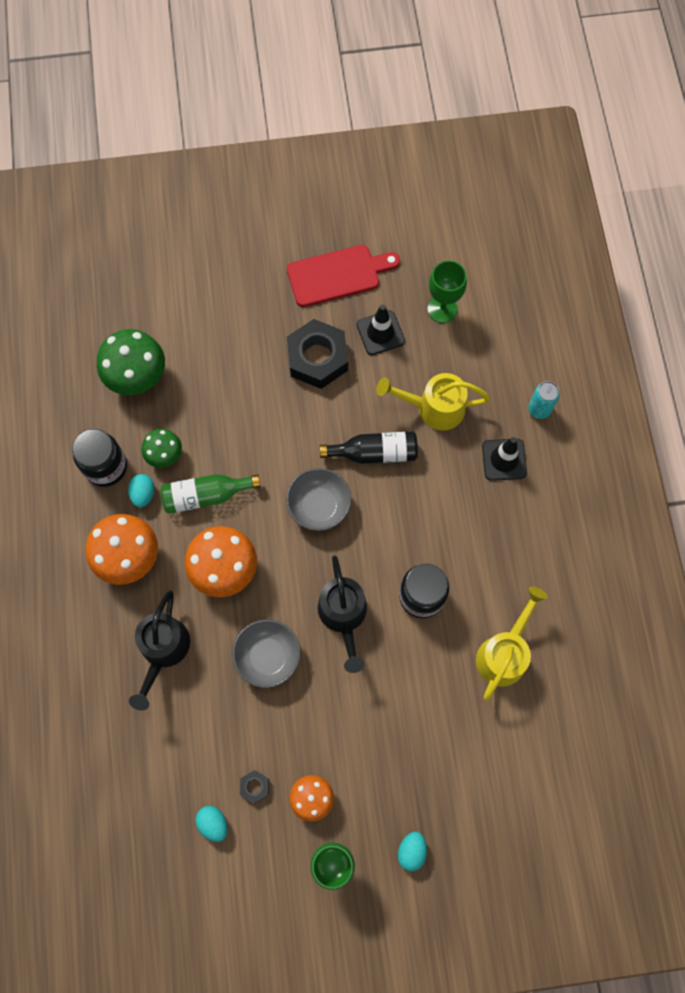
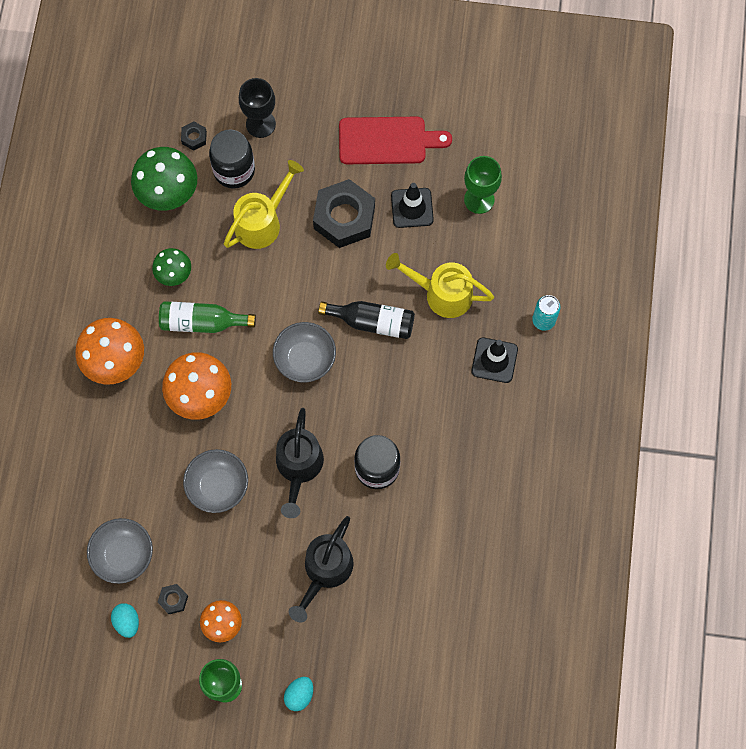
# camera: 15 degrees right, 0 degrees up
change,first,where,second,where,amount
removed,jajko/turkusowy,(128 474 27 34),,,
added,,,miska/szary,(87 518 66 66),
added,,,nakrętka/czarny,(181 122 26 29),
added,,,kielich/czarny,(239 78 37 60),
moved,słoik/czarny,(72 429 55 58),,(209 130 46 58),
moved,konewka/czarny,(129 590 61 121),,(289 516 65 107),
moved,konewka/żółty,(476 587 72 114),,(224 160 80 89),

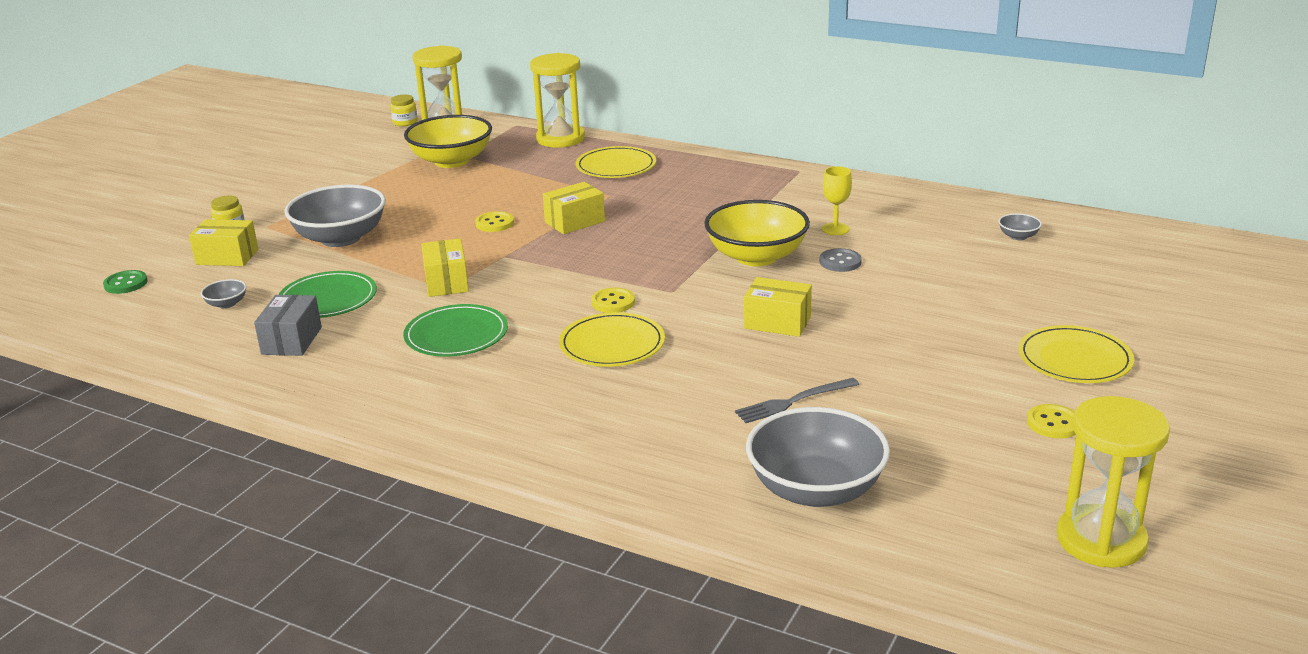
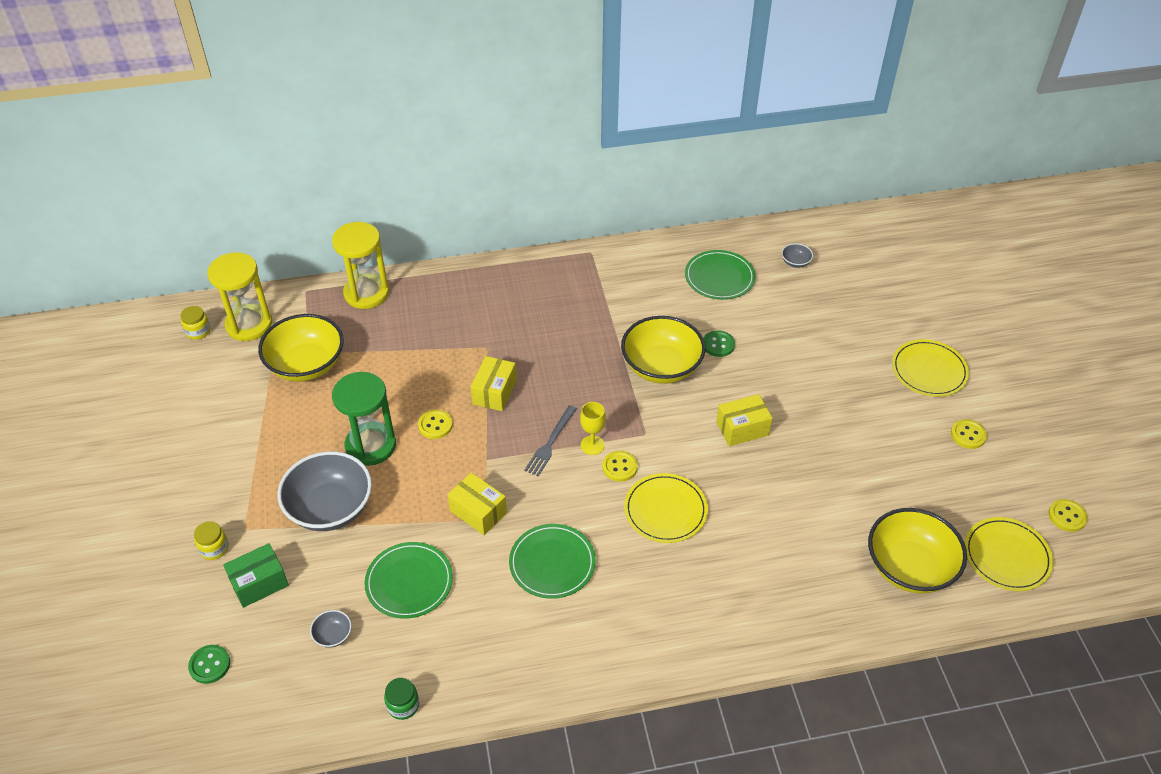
# camera: 40 degrees left, 20 degrees up
change,first,where,second,where,amount
removed,pudełko/szary,(254 295 68 61),,,
added,,,klepsydra/zielony,(332 372 64 94),
added,,,słoik/zielony,(384 678 35 42),
added,,,talerz/zielony,(685 250 71 50),
moved,talerz/żółty,(576 146 80 32),,(965 517 88 74),
moved,widelec/szary,(735 378 124 45),,(524 405 53 72),
moved,kielich/żółty,(822 166 30 69),,(580 402 26 53),
replaced,klepsydra/żółty,(1057 396 113 172),guzik/żółty,(1048 499 40 33),
recoloured,pudełko/żółty,(189 219 70 47),pudełko/zielony,(223 543 66 65),
recoloured,miska/szary,(746 407 144 100),miska/żółty,(868 508 99 86),
recoloured,guzik/szary,(819 248 43 24),guzik/zielony,(703 330 32 27),

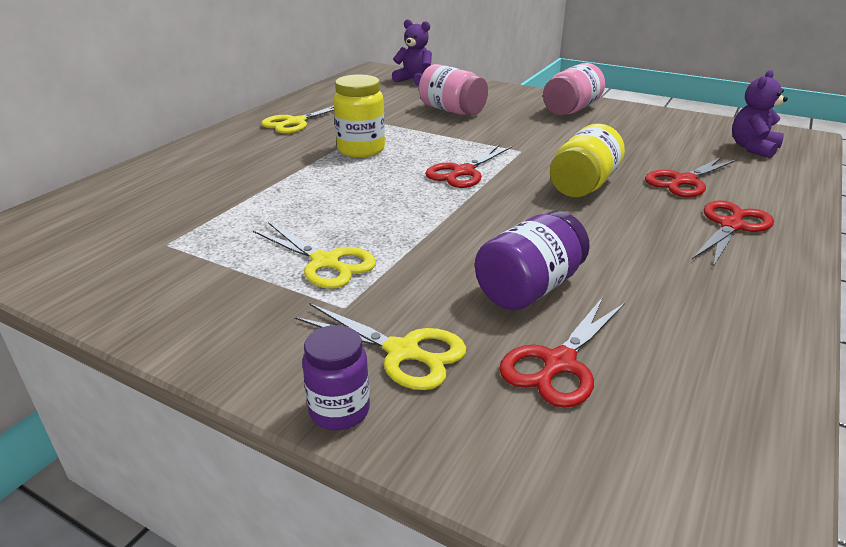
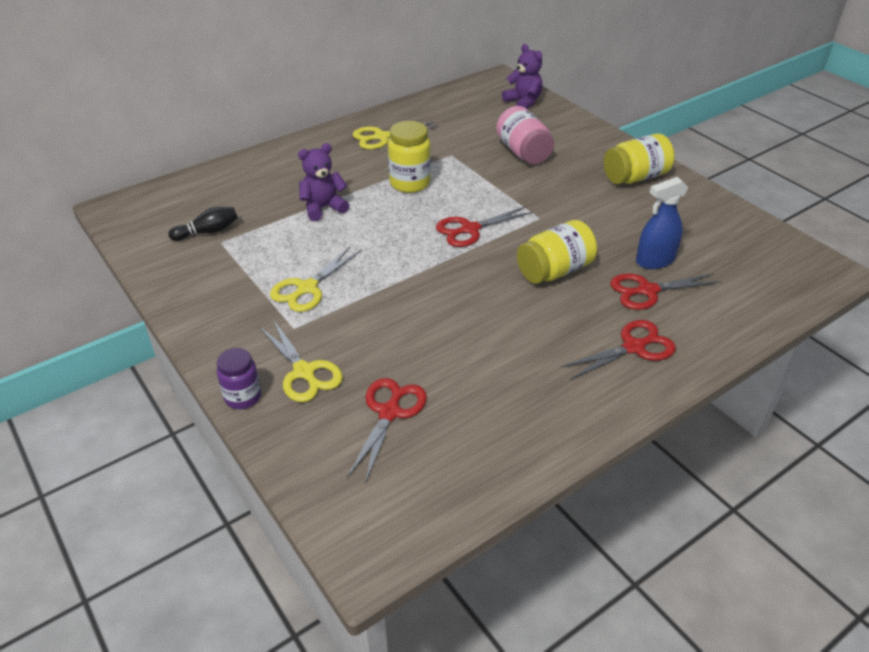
# camera: 25 degrees right, 10 degrees up
change,first,where,second,where,amount
removed,słoik/fioletowy,(475 211 115 99),,,
added,,,kręgiel/czarny,(168 207 70 34),
added,,,spryskiwacz/niebieski,(636 177 53 92),
moved,miś/fioletowy,(732 70 56 88),,(298 143 51 78),
recoloured,słoik/różowy,(543 63 62 52),słoik/żółty,(604 134 71 50),
turned,nożyczki/żółty,(253 222 123 67),,(270 247 91 65),60 degrees clockwise
turned,nożyczki/czerwony,(499 297 126 111),,(347 378 80 105),135 degrees clockwise

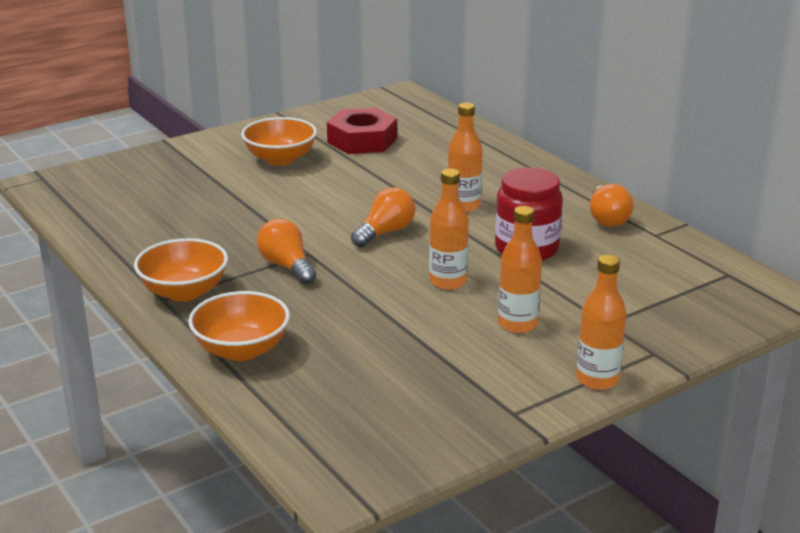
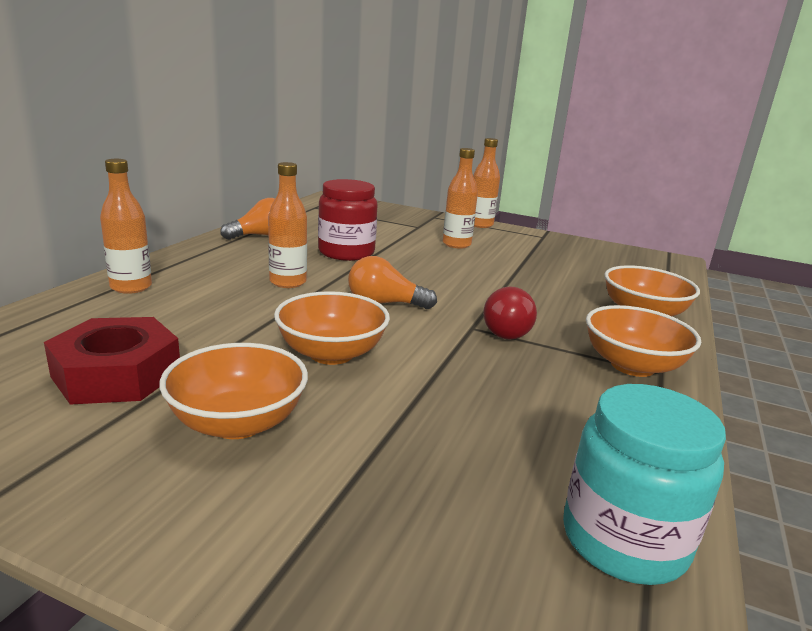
# camera: 125 degrees left, 5 degrees down
change,first,where,second,where,amount
added,,,miska/pomarańczowy,(274 291 116 74),
added,,,słoik/turkusowy,(563 384 163 201),
moved,butelka/pomarańczowy,(429 168 40 122),,(100 159 52 135),
recoloured,żarówka/pomarańczowy,(257 219 59 65),żarówka/czerwony,(483 287 54 53),

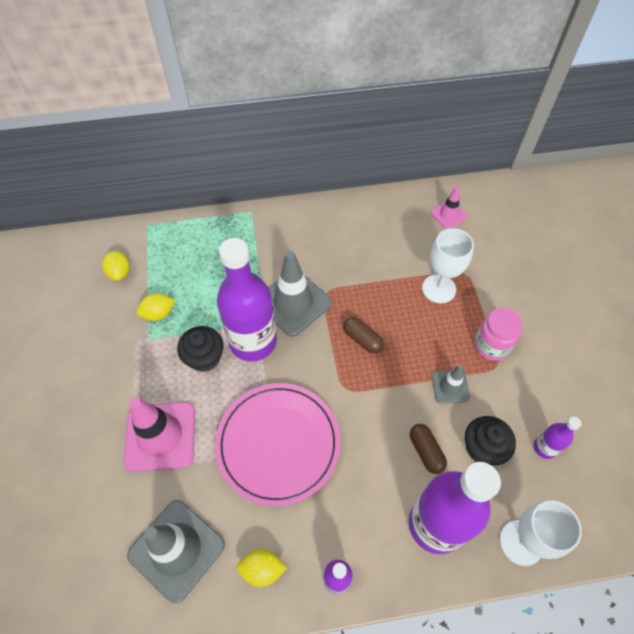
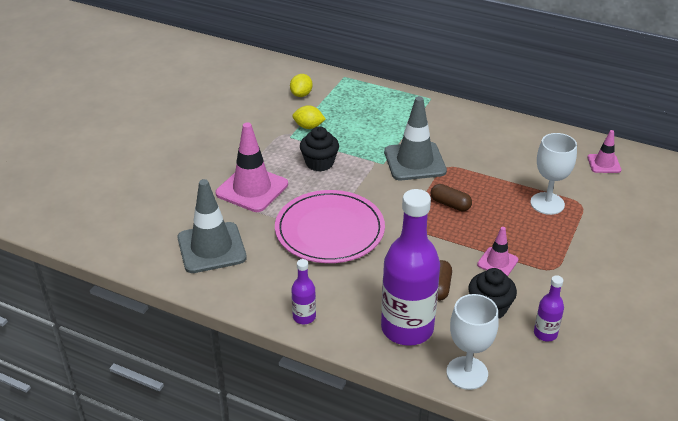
# camera: 35 degrees right, 20 degrees down
change,first,where,second,where,amount
removed,butelka/fioletowy,(217 238 60 124),,,
removed,cytryna/żółty,(237 549 50 38),,,
removed,słoik/różowy,(474 308 49 53),,,
recoloured,pachołek/szary,(432 365 38 38),pachołek/różowy,(477 227 41 49),
turned,kapsułka/brązowy,(343 317 41 37),,(431 184 41 27),45 degrees counterclockwise

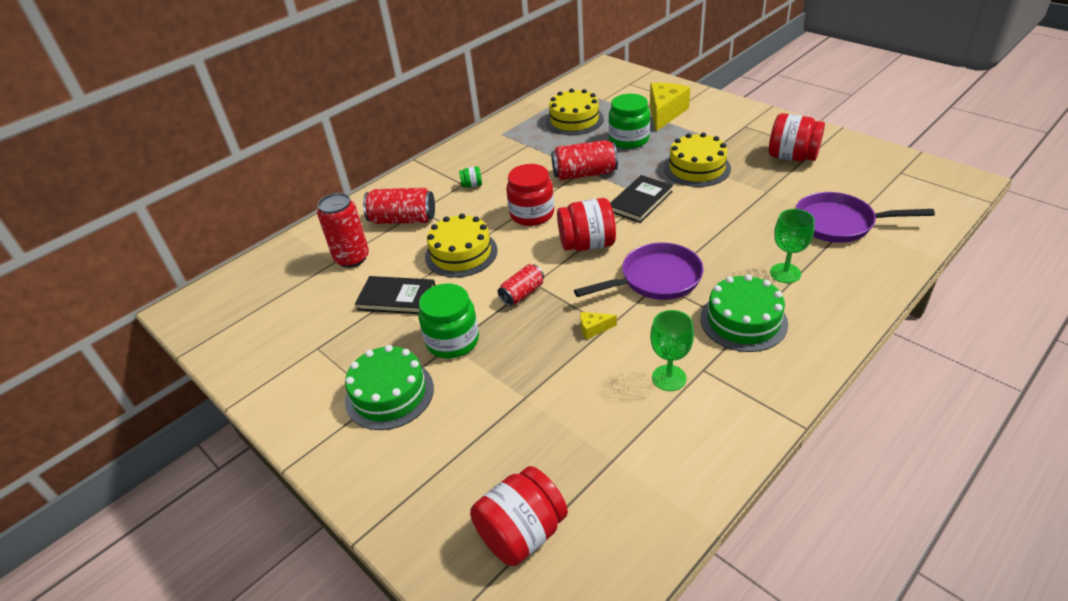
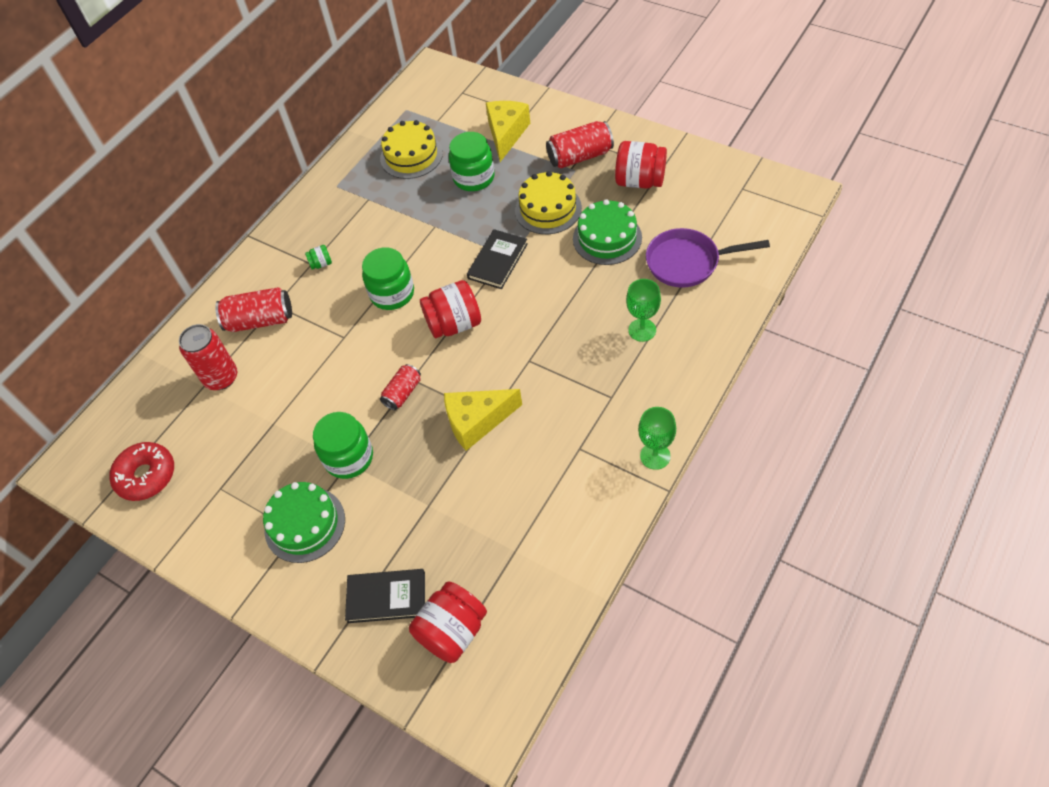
# camera: 10 degrees left, 15 degrees up
change,first,where,second,where,amount
removed,tort/żółty,(425 213 73 65),,,
removed,patelnia/fioletowy,(574 242 130 58),,,
added,,,donut/czerwony,(109 442 65 59),
moved,książka/czarny,(355 276 81 38),,(345 569 80 54),
moved,puszka/czerwony,(551 140 67 40),,(546 121 68 48),
moved,kielich/zielony,(650 310 44 81),,(638 407 38 63),
moved,tort/zielony,(700 274 88 78),,(573 199 69 66),
recoloured,słoik/czerwony,(506 164 48 62),słoik/zielony,(362 247 52 63),
resized,ser/żółty,(580 312 37 28),,(444 389 78 62),x2.26

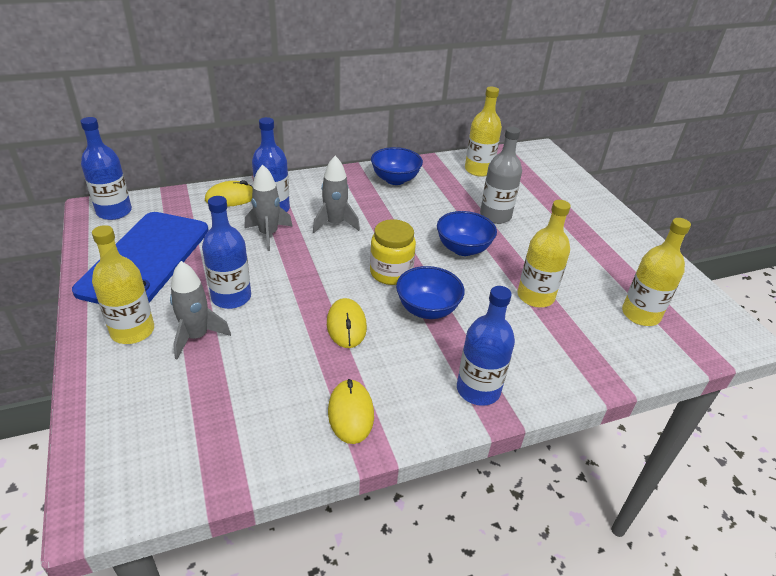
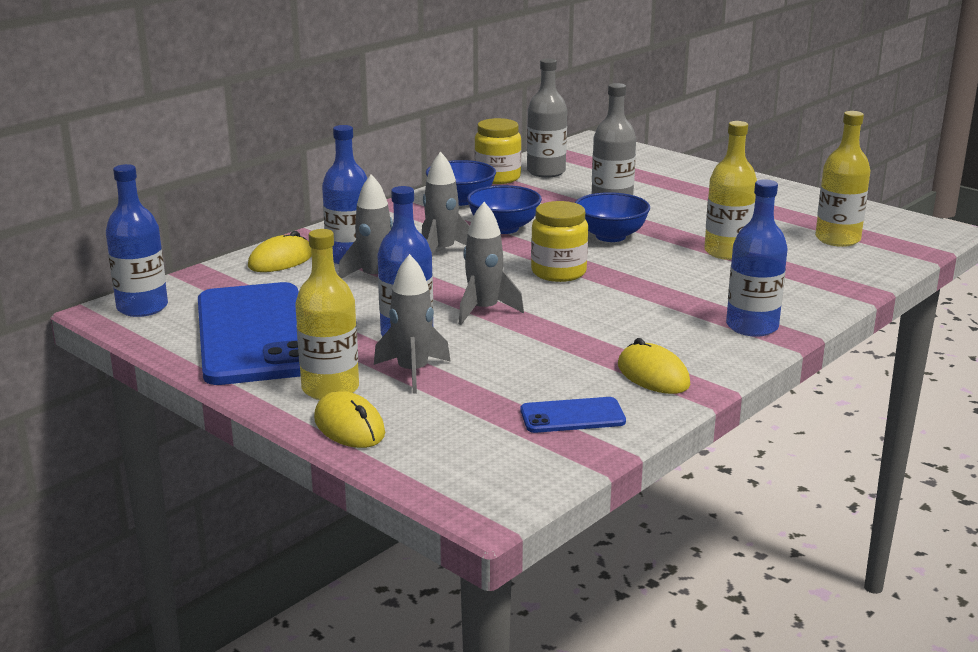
# camera: 25 degrees left, 15 degrees down
change,first,where,second,where,amount
added,,,rakieta/szary,(459 202 65 123),
added,,,słoik/żółty,(474 118 47 66),
added,,,telefon/niebieski,(520 397 106 36),
moved,myszka/żółty,(327 298 40 50),,(314 391 71 57),
moved,miska/niebieski,(396 266 69 53),,(467 185 75 49),
recoloured,butelka/żółty,(465 87 37 90),butelka/szary,(527 59 40 119),

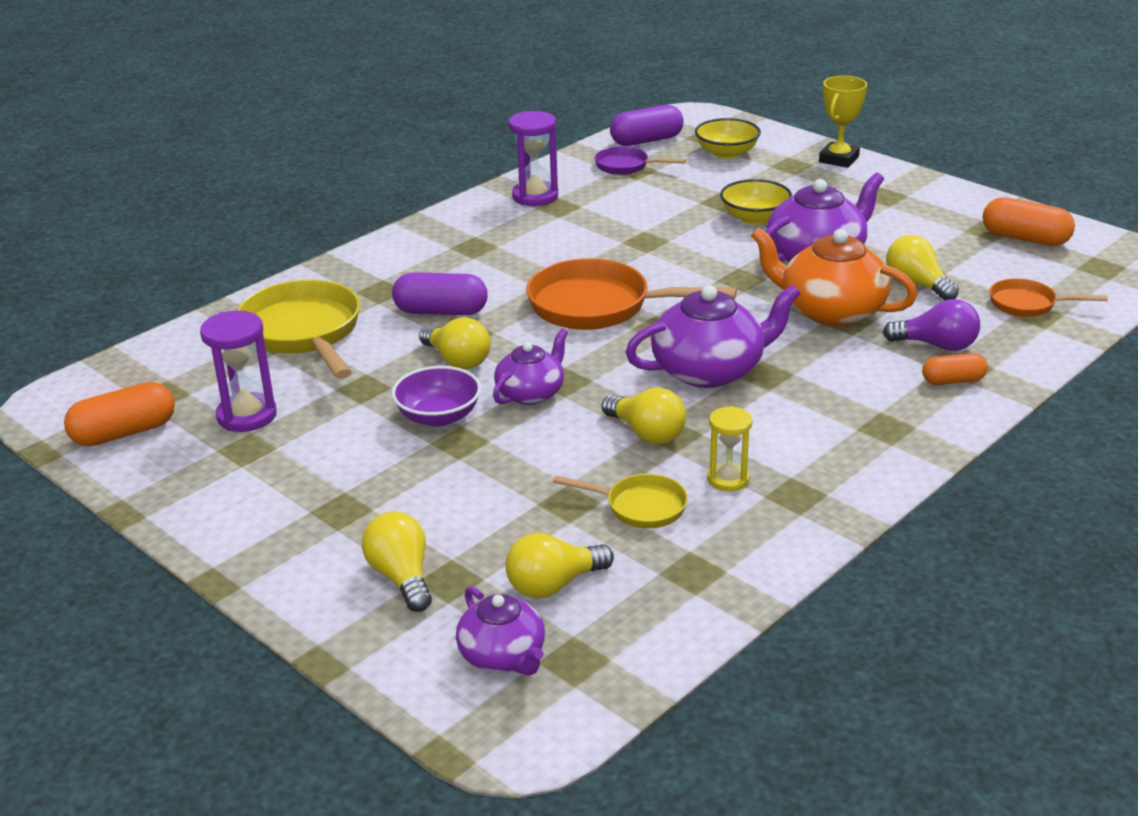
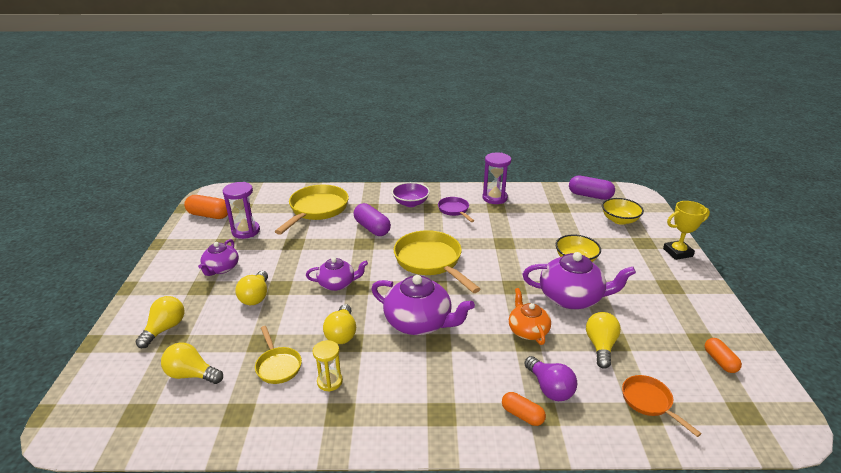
# camera: 45 degrees right, 0 degrees up
change,first,where,second,where,amount
moved,miska/fioletowy,(392 366 89 61),,(392 182 38 25),
moved,żarówka/żółty,(419 317 71 53),,(236 271 32 34),
moved,imbryk/fioletowy,(456 586 89 90),,(198 239 41 37),
moved,patelnia/fioletowy,(594 146 92 29),,(438 197 36 25),
recoloured,patelnia/pomarańczowy,(526 258 211 72),patelnia/żółty,(393 230 87 63),
resized,imbryk/pomarańczowy,(751 227 166 99),,(509 288 42 57),x0.61
resized,kapsułka/pomarańczowy,(983 197 92 49),,(705 338 37 35),x0.63

